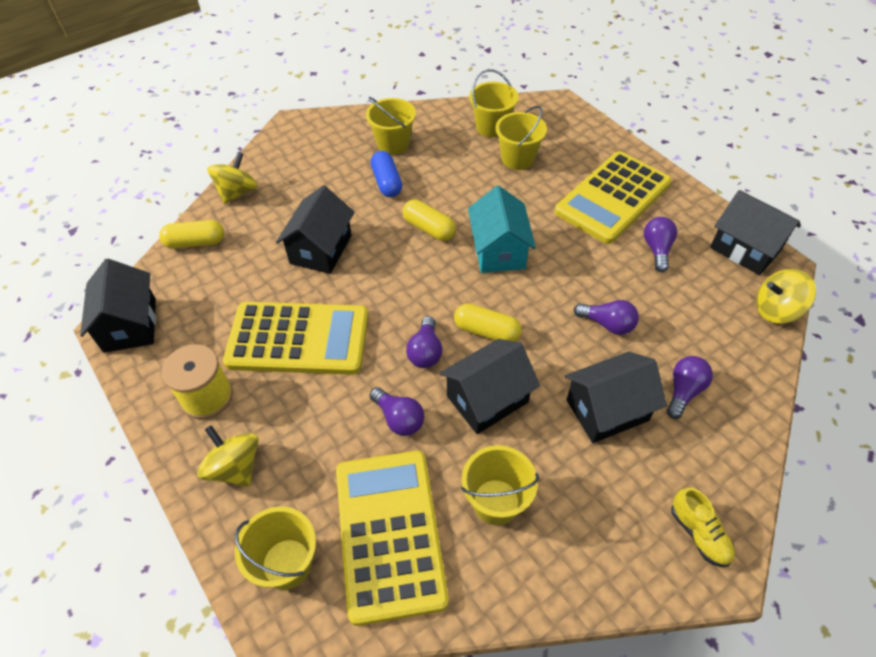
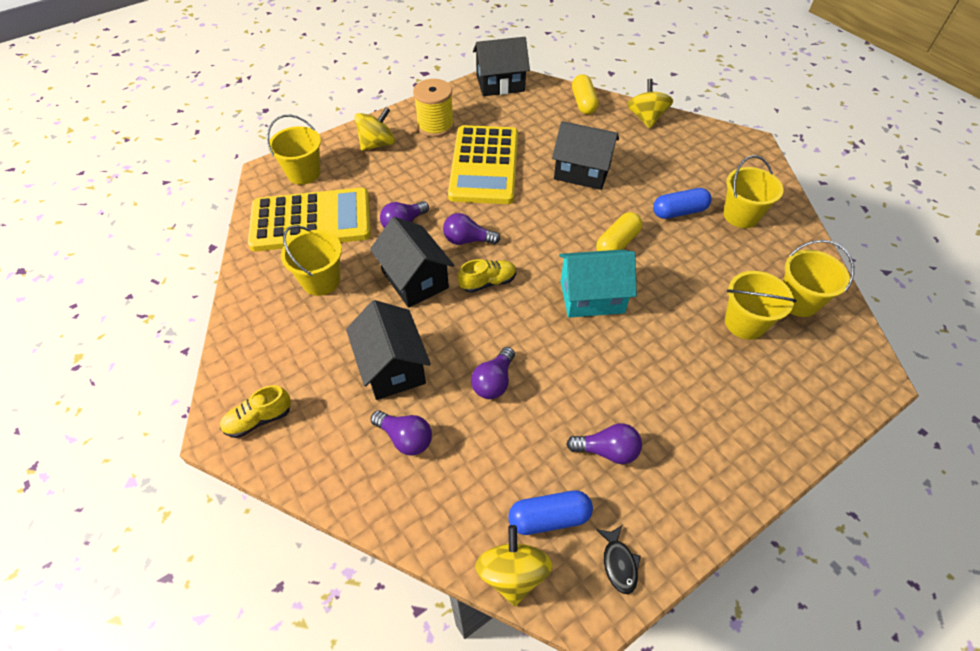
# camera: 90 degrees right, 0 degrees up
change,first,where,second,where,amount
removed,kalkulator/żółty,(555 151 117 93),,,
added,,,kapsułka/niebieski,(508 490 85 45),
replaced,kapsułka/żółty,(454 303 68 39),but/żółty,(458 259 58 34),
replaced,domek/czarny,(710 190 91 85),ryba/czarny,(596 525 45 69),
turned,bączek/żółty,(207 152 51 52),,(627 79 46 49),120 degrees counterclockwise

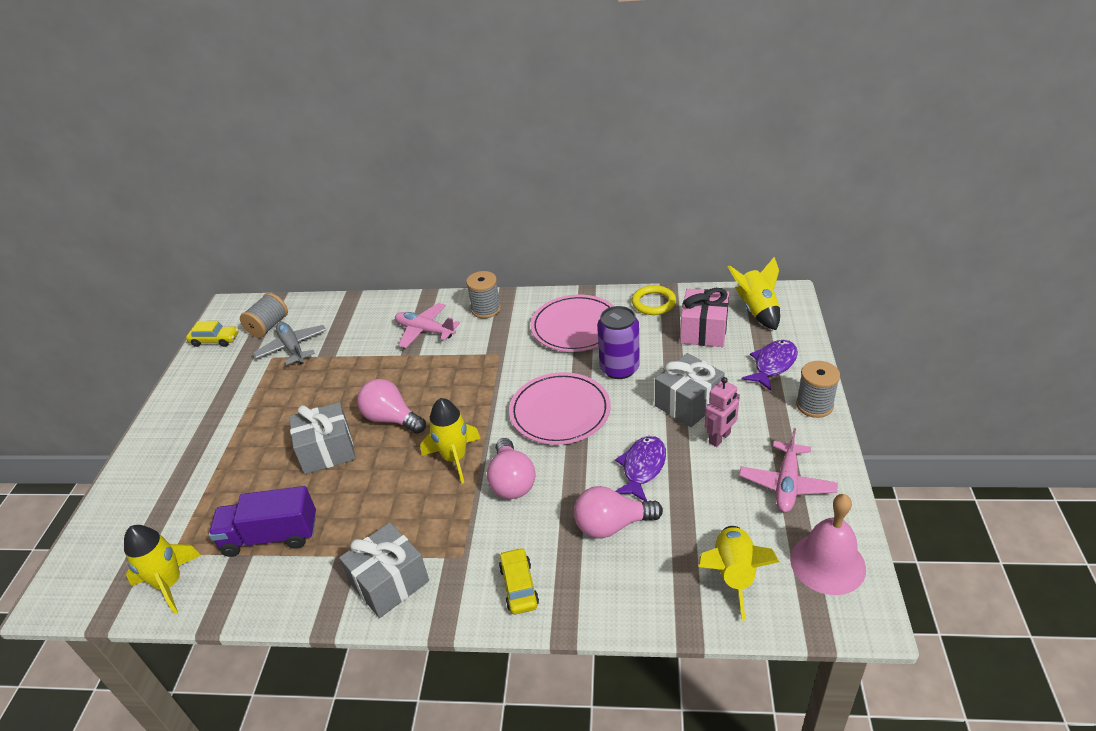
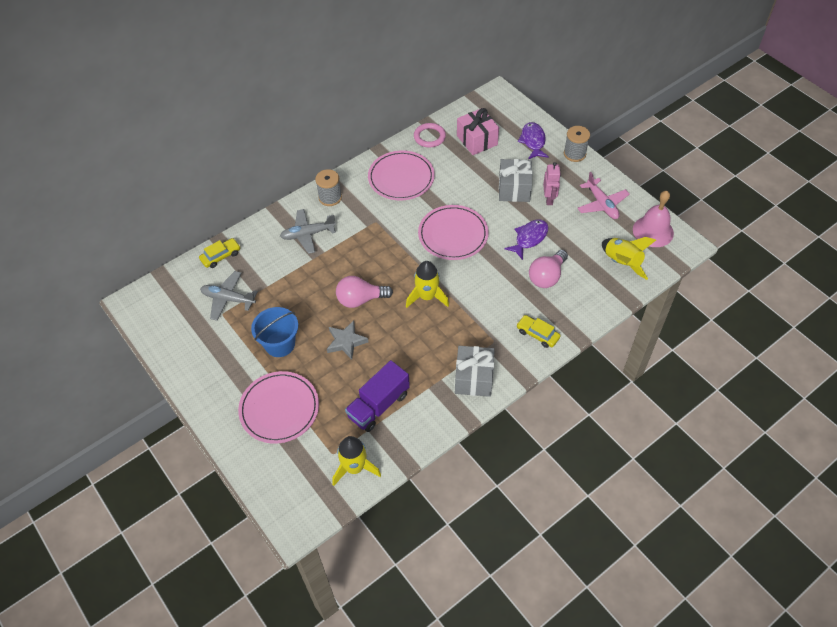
# camera: 45 degrees left, 15 degrees up
change,first,where,second,where,amount
removed,szpulka/szary,(240 293 48 45),,,
removed,żarówka/różowy,(487 438 49 61),,,
removed,puszka/fioletowy,(597 306 43 73),,,
removed,rakieta/żółty,(728 257 52 73),,,
added,,,talerz/różowy,(238 371 81 73),
added,,,wiadro/niebieski,(251 307 47 50),
moved,samochód/żółty,(186 321 53 26),,(199 238 41 30),
replaced,prezent/szary,(289 402 67 72),gwiazda/szary,(327 321 41 39),
recoloured,samolot/różowy,(395 303 65 45),samolot/szary,(280 209 56 45),
recoloured,pierścień/żółty,(632 285 44 30),pierścień/różowy,(414 123 32 25),
turned,ryba/fioletowy,(615 436 51 65),,(504 220 44 40),60 degrees clockwise

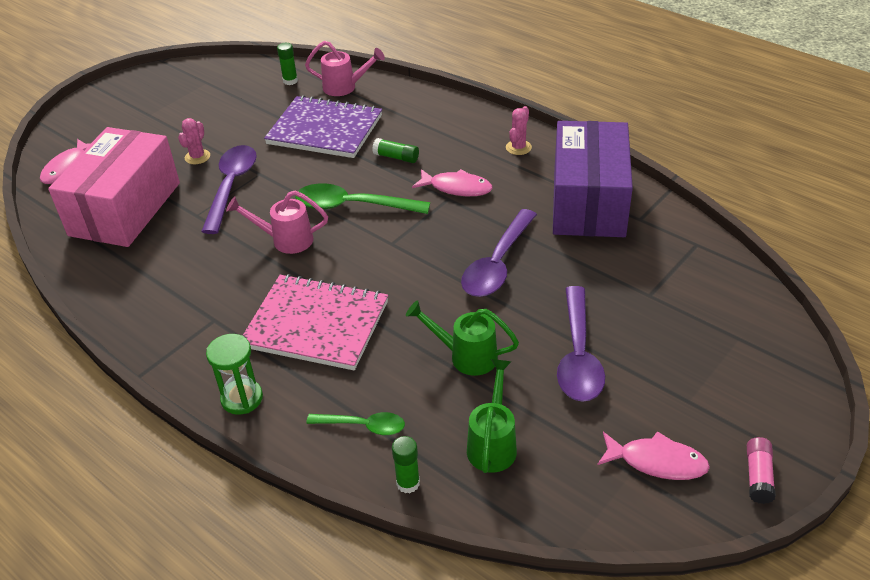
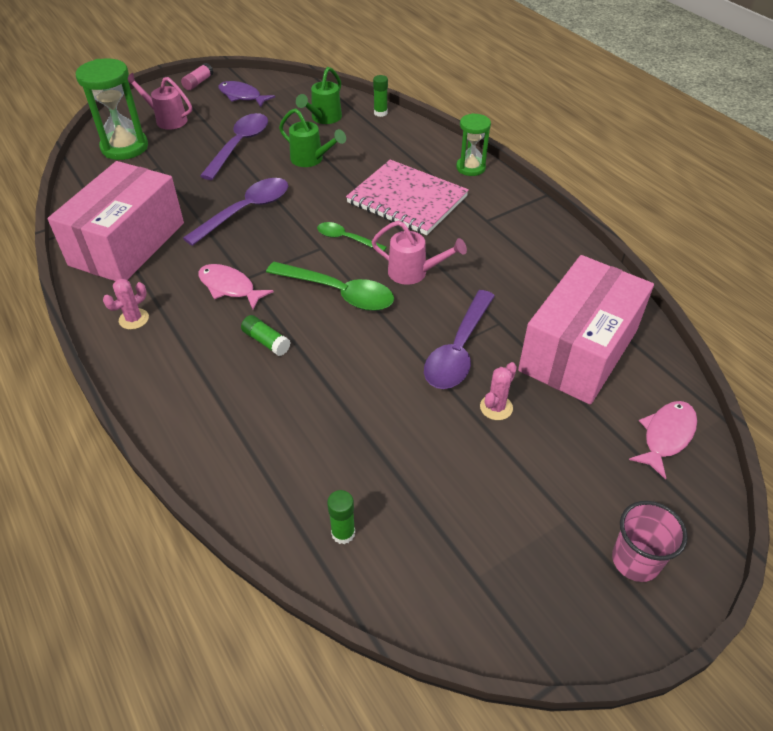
# camera: 165 degrees left, 5 degrees up
change,first,where,second,where,amount
removed,zeszyt/fioletowy,(264 95 118 63),,,
added,,,klepsydra/zielony,(76 59 72 101),
added,,,szklanka/różowy,(612 501 76 81),
moved,konewka/różowy,(305 41 80 55),,(128 73 64 57),
moved,łyżka/zielony,(306 412 99 23),,(317 222 70 29),
recoloured,pudełko/fioletowy,(553 121 80 116),pudełko/różowy,(47 161 137 120),
recoloured,ryba/różowy,(598 431 112 49),ryba/fioletowy,(218 81 57 26),

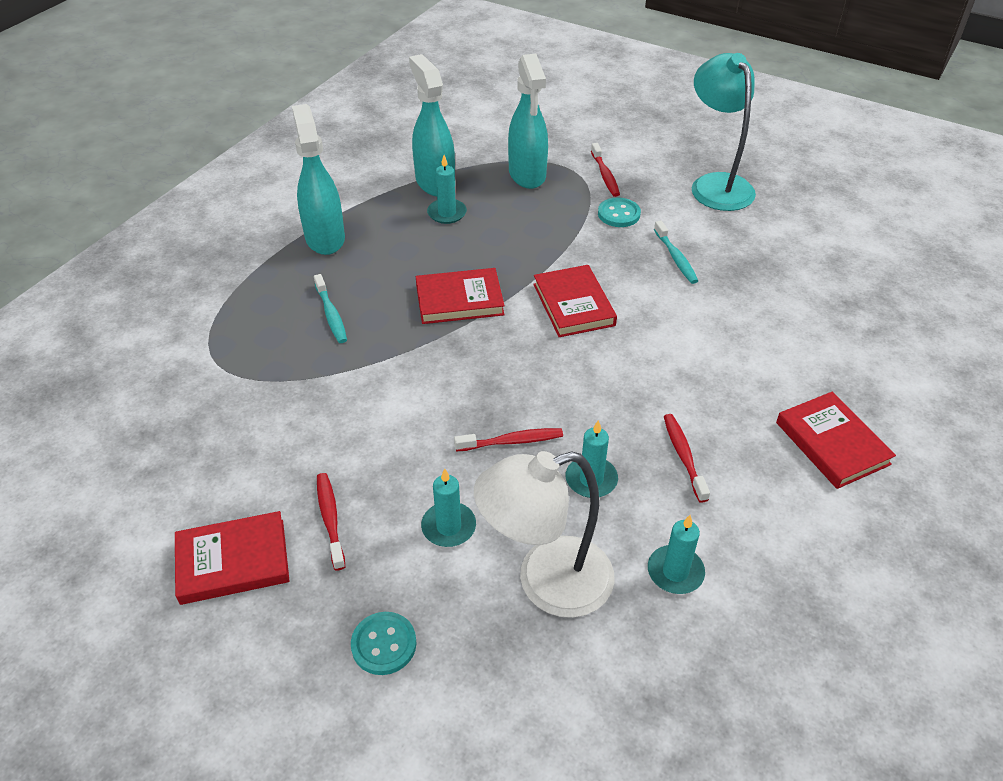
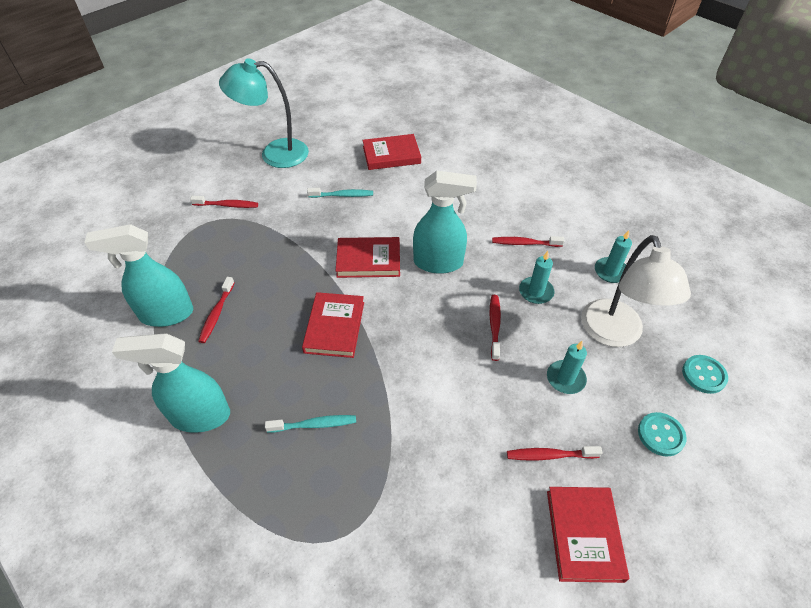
# camera: 75 degrees left, 5 degrees up
change,first,where,second,where,amount
moved,spryskiwacz/turkusowy,(508 54 40 135),,(413 171 64 103),
moved,guzik/turkusowy,(598 197 43 30),,(682 355 46 39),
moved,książka/czerwony,(776 392 120 97),,(363 134 58 36),
replaced,świeca/turkusowy,(427 155 40 69),szczoteczka do zębów/czerwony,(198 277 36 66),

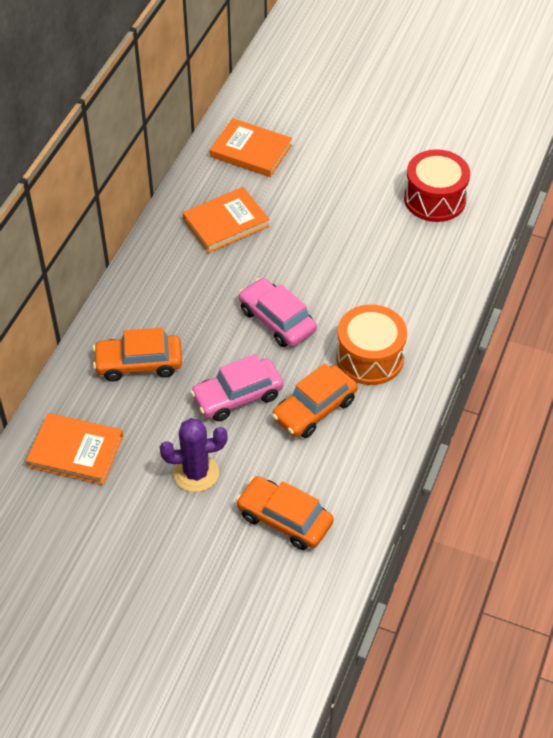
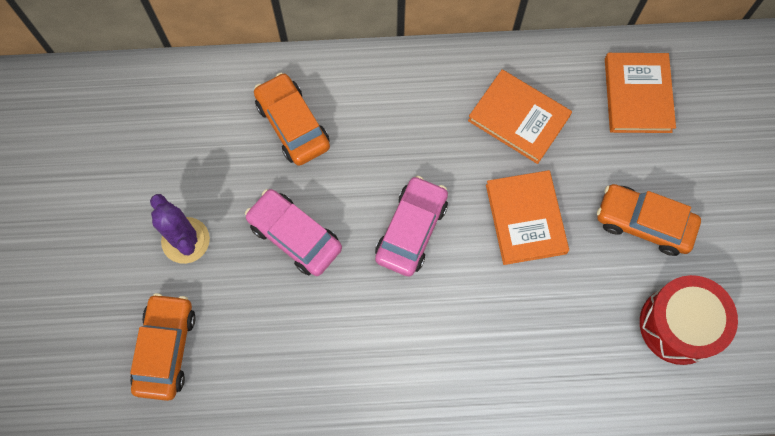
# camera: 65 degrees right, 20 degrees up
change,first,where,second,where,amount
removed,bęben/pomarańczowy,(336 304 71 81),,,
moved,książka/pomarańczowy,(26 413 97 72),,(486 170 83 95),
moved,samochód/pomarańczowy,(272 363 86 75),,(597 184 104 72),

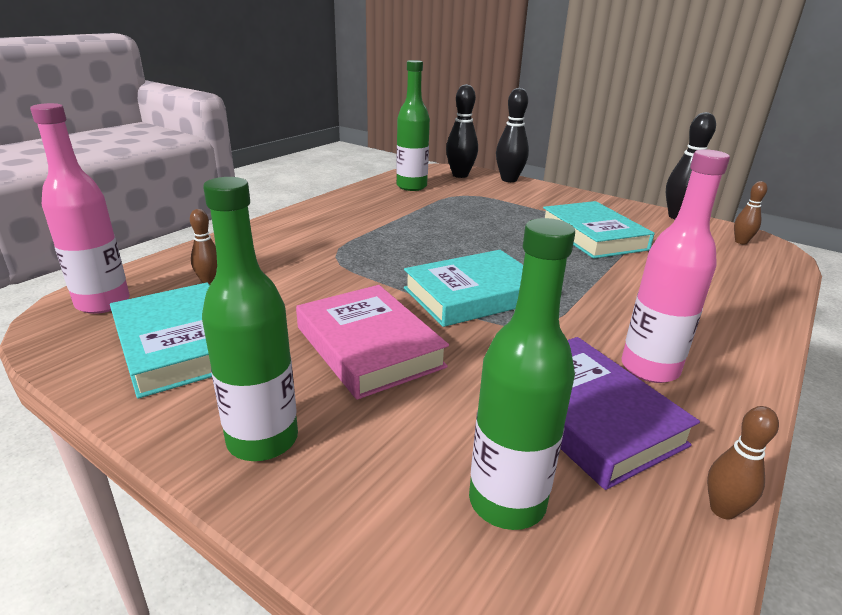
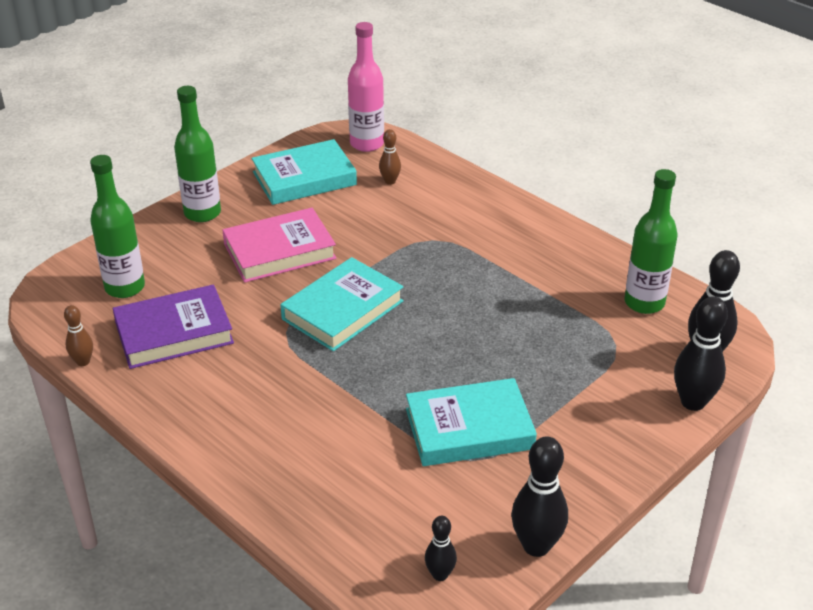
# camera: 100 degrees right, 10 degrees up
change,first,where,second,where,amount
removed,butelka/różowy,(621 149 109 234),,,
recoloured,kręgiel/brązowy,(734 181 33 63),kręgiel/czarny,(425 515 32 66),
turned,książka/turkusowy,(404 250 119 77),,(280 257 124 94),60 degrees clockwise

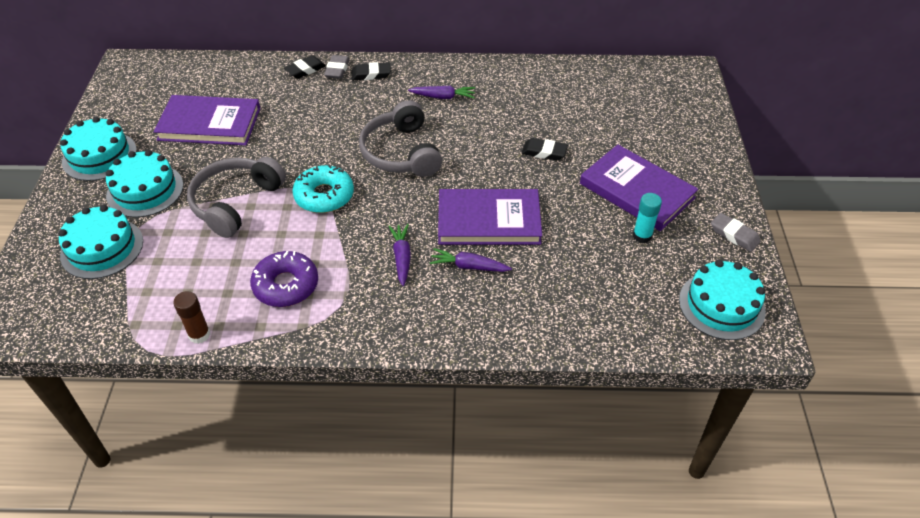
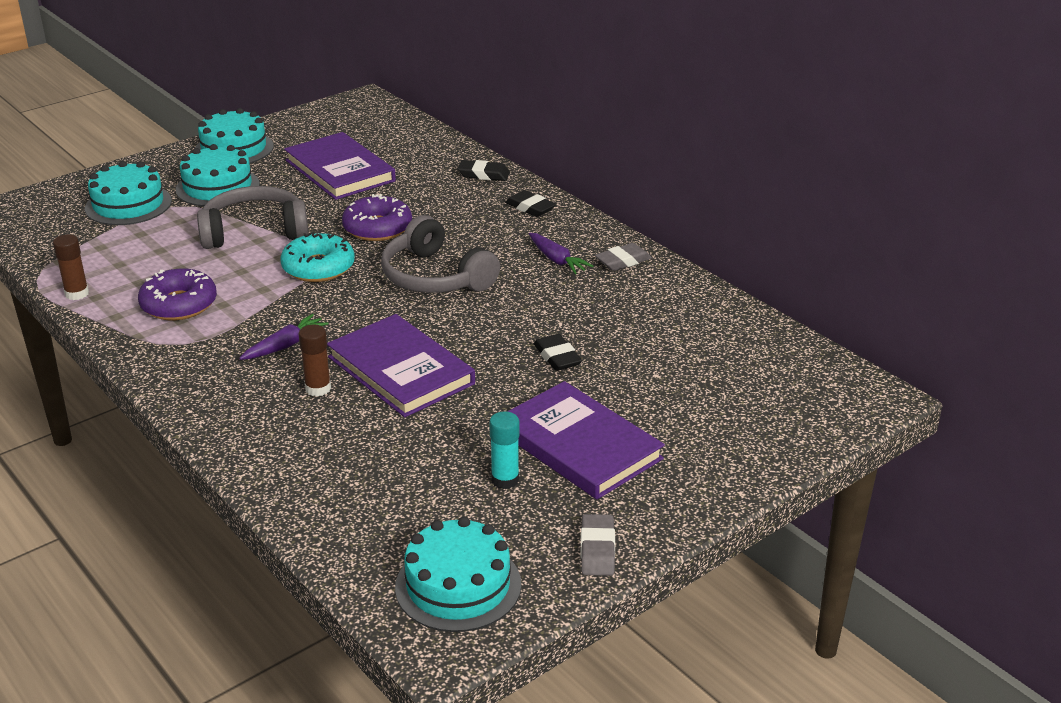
# camera: 50 degrees right, 15 degrees down
change,first,where,second,where,amount
added,,,donut/fioletowy,(342 194 70 47),
moved,gumka do mazania/szary,(324 55 26 24),,(595 243 57 28),
replaced,marchewka/fioletowy,(430 248 82 24),klej w sztyfcie/brązowy,(298 324 33 73),
turned,słuchawki/szary,(359 100 83 77),,(381 215 119 78),75 degrees counterclockwise
turned,książka/fioletowy,(580 144 118 87),,(507 381 158 118),45 degrees counterclockwise

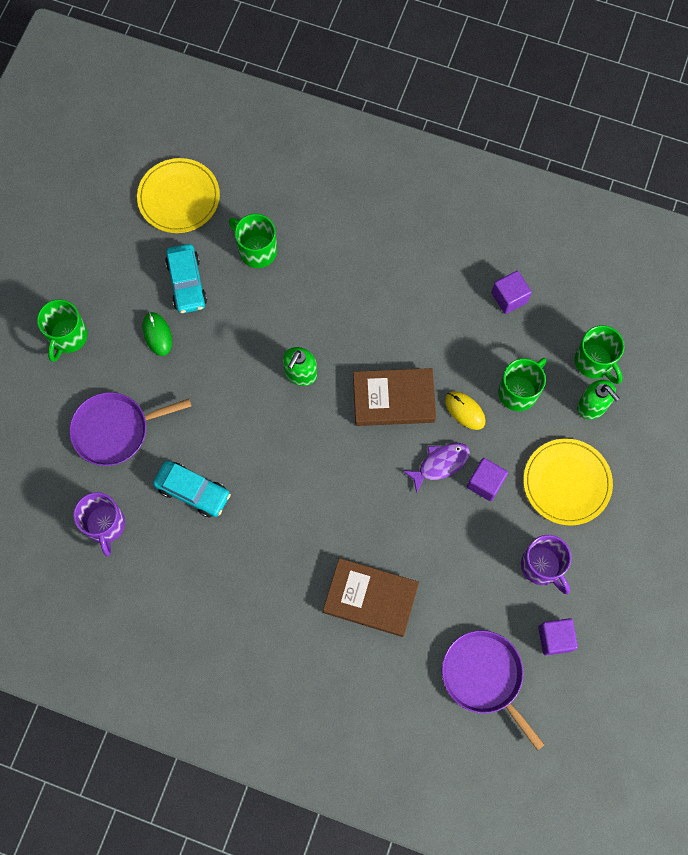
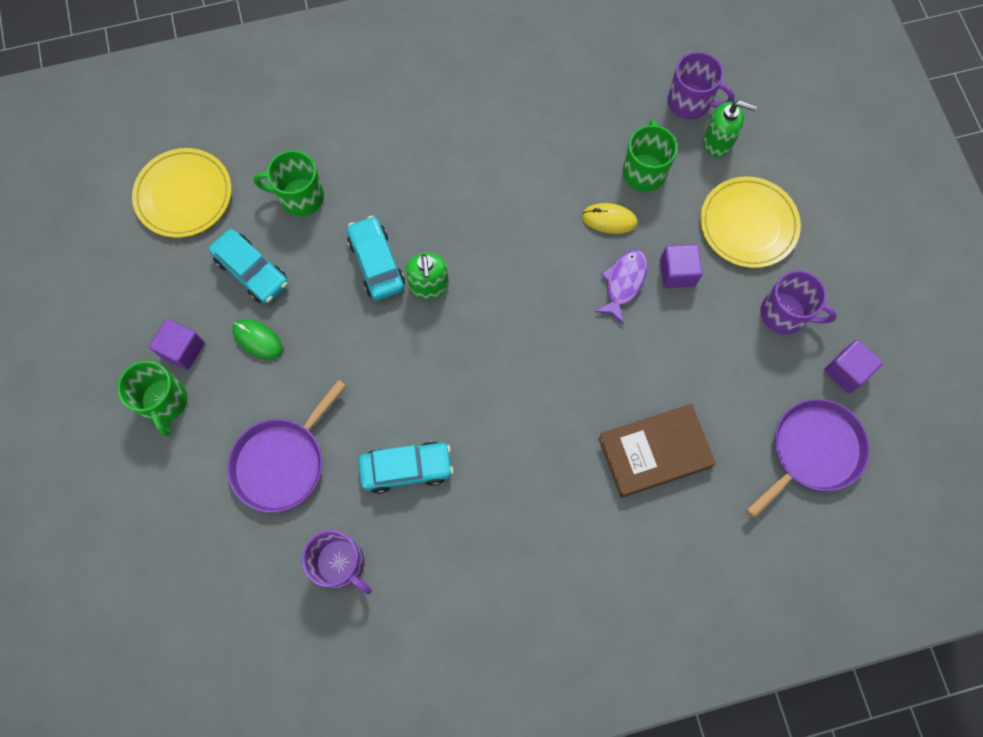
# camera: 35 degrees left, 0 degrees up
change,first,where,second,where,amount
removed,książka/brązowy,(353 368 83 58),,,
added,,,samochód/turkusowy,(347 216 58 84),
moved,sześcian/fioletowy,(491 271 41 43),,(149 319 56 51),
recoloured,kubek/zielony,(574 325 50 59),kubek/fioletowy,(668 52 66 67),
turned,patelnia/fioletowy,(442 630 102 121),,(747 399 123 119),120 degrees clockwise

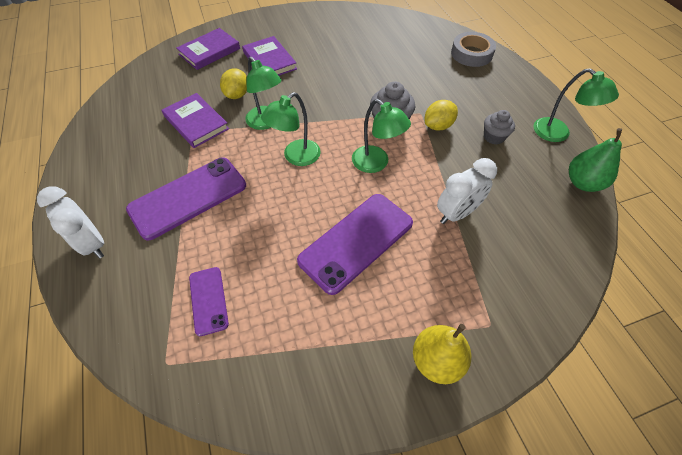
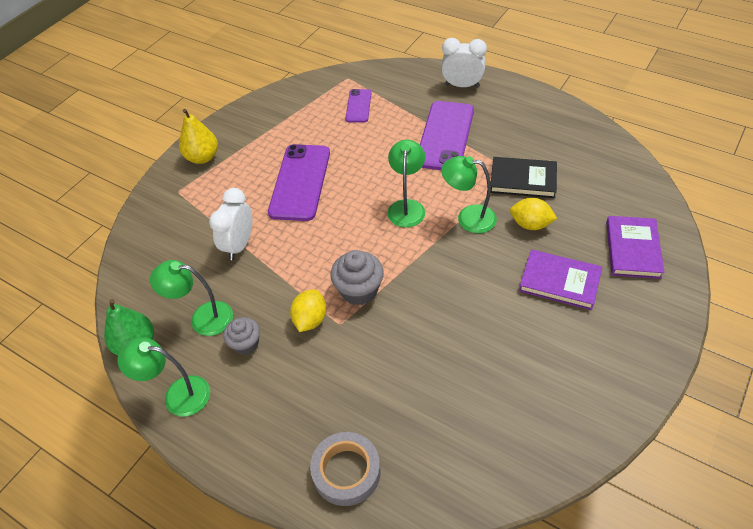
# camera: 145 degrees right, 5 degrees down
change,first,where,second,where,amount
moved,lampka/zielony,(352 99 59 74),,(150 260 83 76),
recoloured,książka/fioletowy,(162 93 67 55),książka/czarny,(491 157 66 41),
turned,telefon/fioletowy,(189 267 40 69),,(345 89 27 33),60 degrees clockwise
turned,cytryna/żółty,(220 68 27 31),,(510 198 47 32),45 degrees counterclockwise

